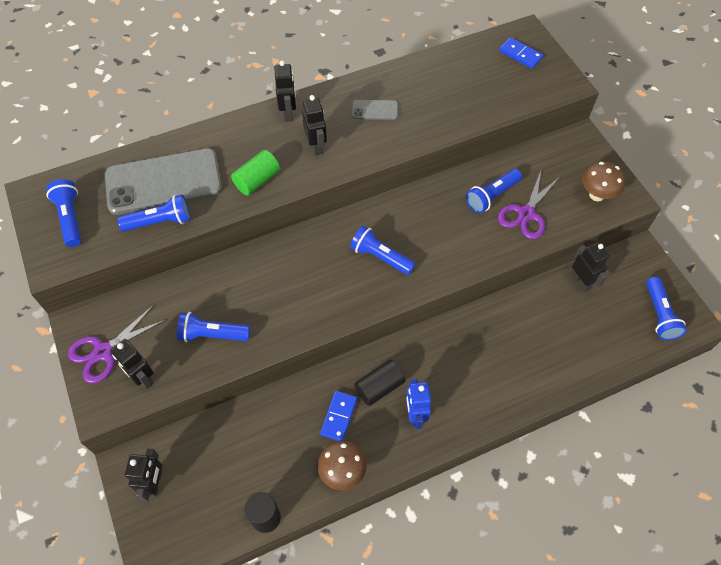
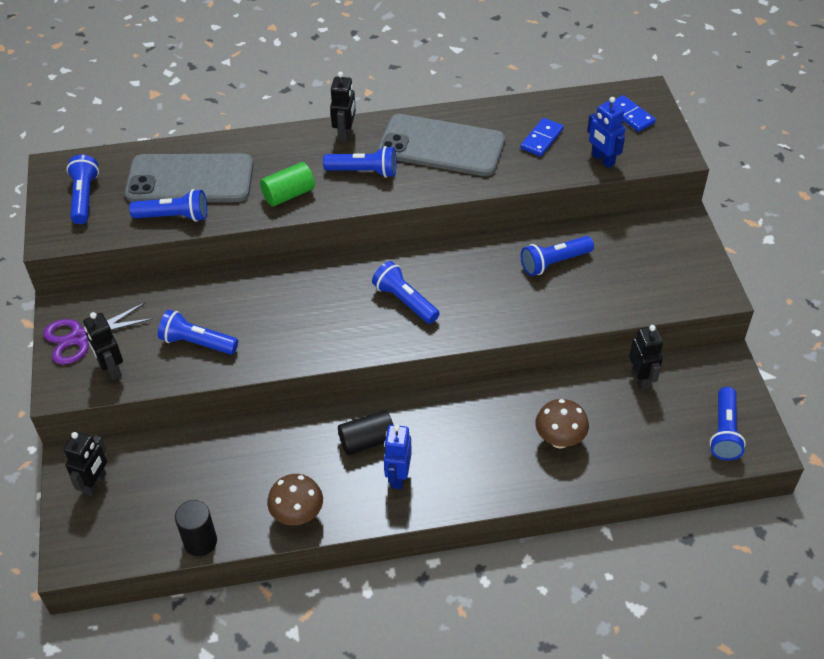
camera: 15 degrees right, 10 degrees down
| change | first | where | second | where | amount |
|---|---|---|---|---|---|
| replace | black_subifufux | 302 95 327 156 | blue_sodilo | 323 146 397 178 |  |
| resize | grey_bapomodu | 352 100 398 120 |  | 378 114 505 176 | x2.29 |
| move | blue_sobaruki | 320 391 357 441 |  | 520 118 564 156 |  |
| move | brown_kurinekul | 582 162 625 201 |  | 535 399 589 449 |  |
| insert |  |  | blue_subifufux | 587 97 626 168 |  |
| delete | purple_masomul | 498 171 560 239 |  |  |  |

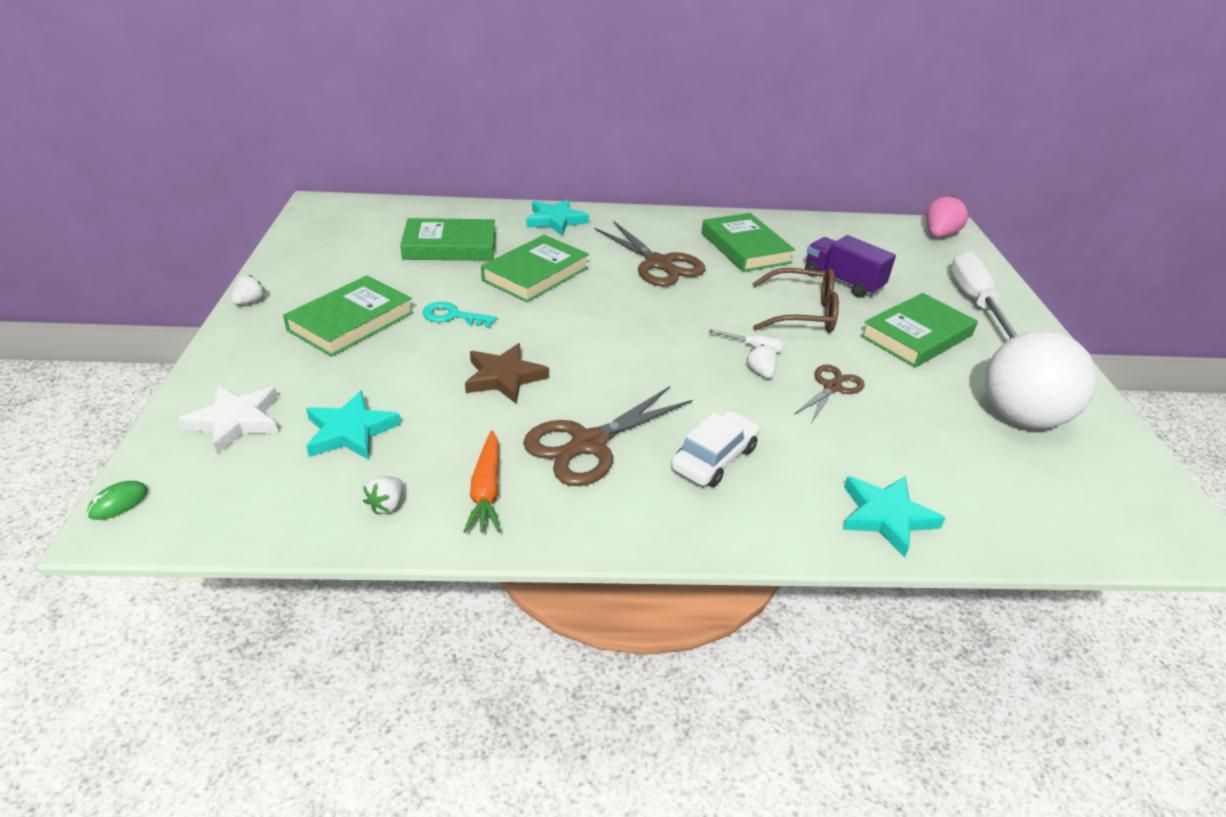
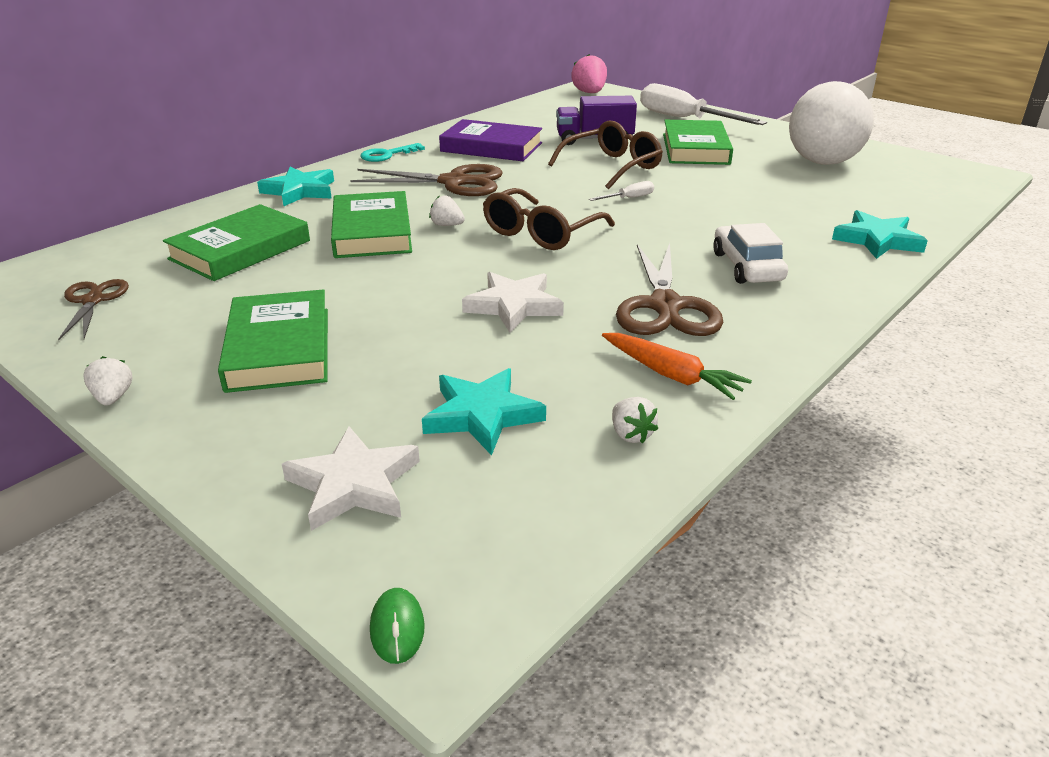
camera: 45 degrees left, 5 degrees down
| change | first | where | second | where | amount |
|---|---|---|---|---|---|
| move | brown_masomul | 794 365 865 423 |  | 58 279 129 340 |  |
| move | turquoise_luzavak | 422 302 497 327 |  | 360 143 425 162 |  |
| move | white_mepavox | 747 344 777 378 |  | 429 195 465 226 |  |
| recolor | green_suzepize | 701 213 795 272 | purple_suzepize | 439 119 542 161 |  |
| recolor | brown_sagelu | 465 343 549 404 | white_sagelu | 462 272 564 332 |  |
| insert |  |  | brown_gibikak | 483 188 615 250 |  |

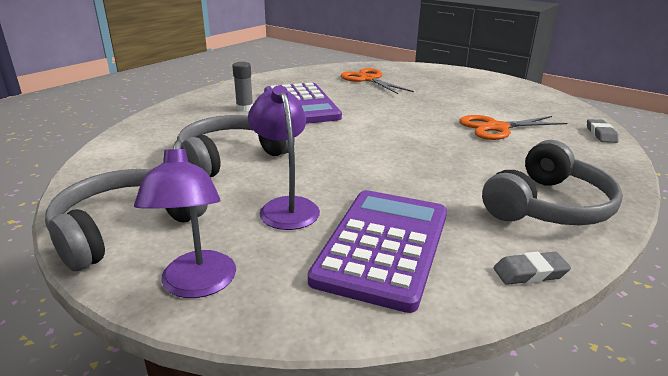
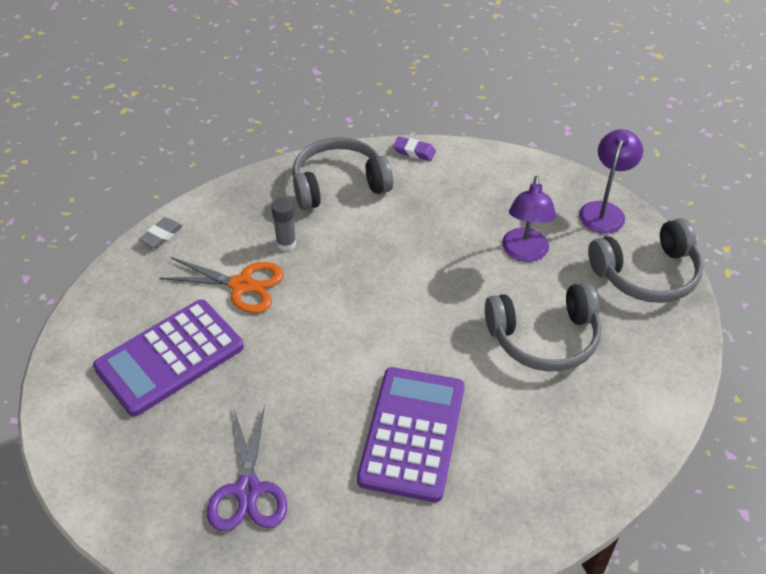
camera: 150 degrees left, 20 degrees up
| change | first | where | second | where | amount |
|---|---|---|---|---|---|
| move | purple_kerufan | 308 190 447 313 |  | 93 300 244 416 |  |
| recolor | orange_masomul | 341 68 414 94 | purple_masomul | 207 405 287 531 |  |
| move | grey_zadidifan | 232 62 253 112 |  | 271 198 296 251 |  |
| recolor | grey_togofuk | 493 252 571 285 | purple_togofuk | 393 137 436 161 |  |

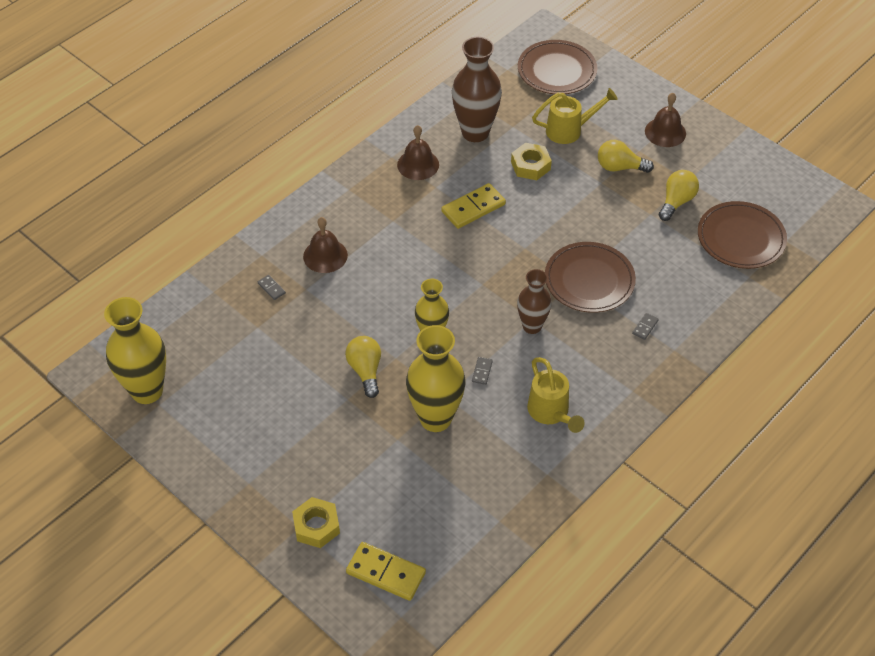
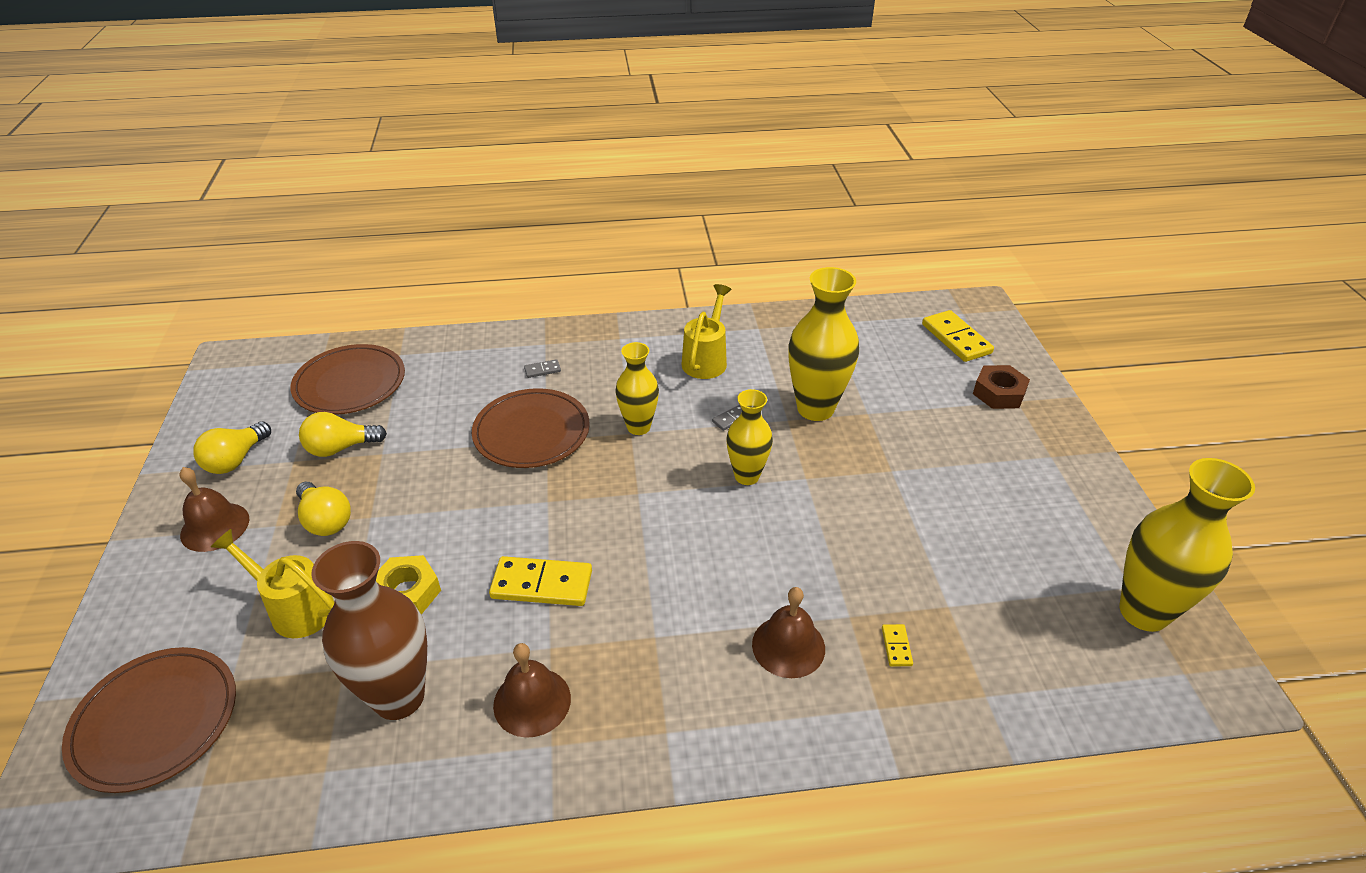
camera: 140 degrees left, 10 degrees down
| change | first | where | second | where | amount |
|---|---|---|---|---|---|
| move | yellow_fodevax | 345 336 381 398 |  | 193 421 271 474 |  |
| recolor | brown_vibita | 517 269 552 334 | yellow_vibita | 615 342 659 435 |  |
| recolor | grey_sobaruki | 258 275 286 300 | yellow_sobaruki | 882 624 913 666 |  |
| recolor | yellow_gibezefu | 292 497 340 548 | brown_gibezefu | 973 365 1030 409 |  |

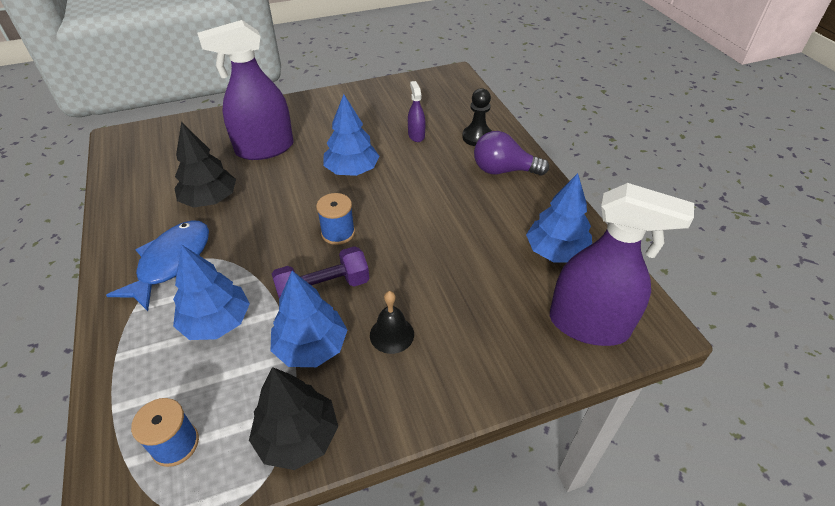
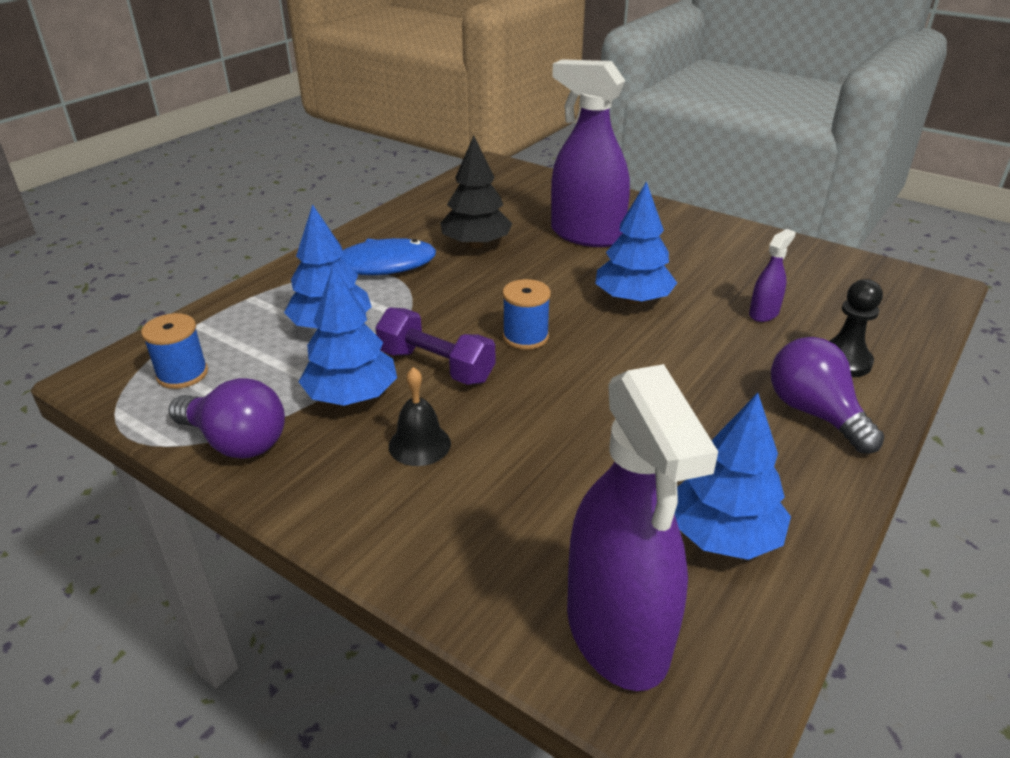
camera: 55 degrees right, 10 degrees down
| change | first | where | second | where | amount |
|---|---|---|---|---|---|
| replace | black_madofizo | 249 367 338 470 | purple_fodevax | 169 378 285 459 |  |

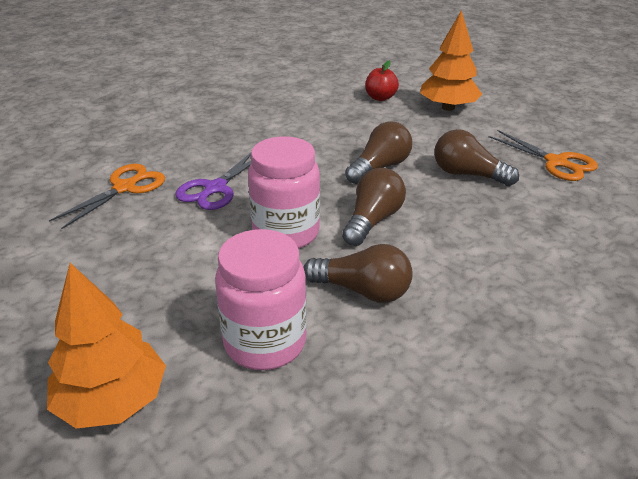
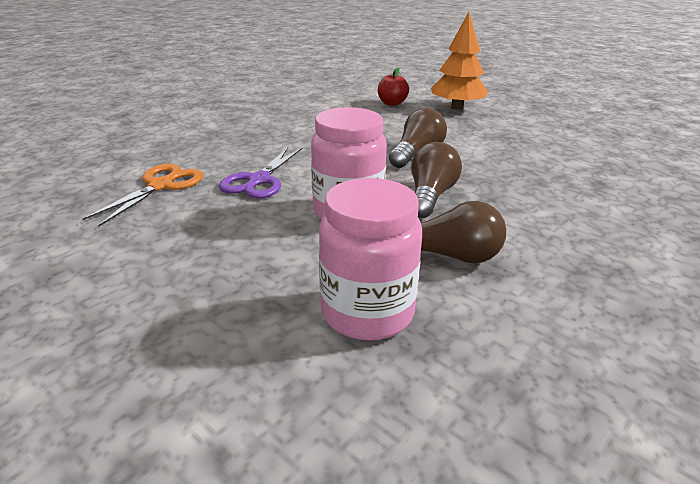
camera: 10 degrees left, 5 degrees down
| change | first | where | second | where | amount |
|---|---|---|---|---|---|
| delete | orange_madofizo | 47 263 166 429 |  |  |  |
| delete | brown_fodevax | 434 129 519 186 |  |  |  |
| delete | orange_masomul | 488 130 598 181 |  |  |  |

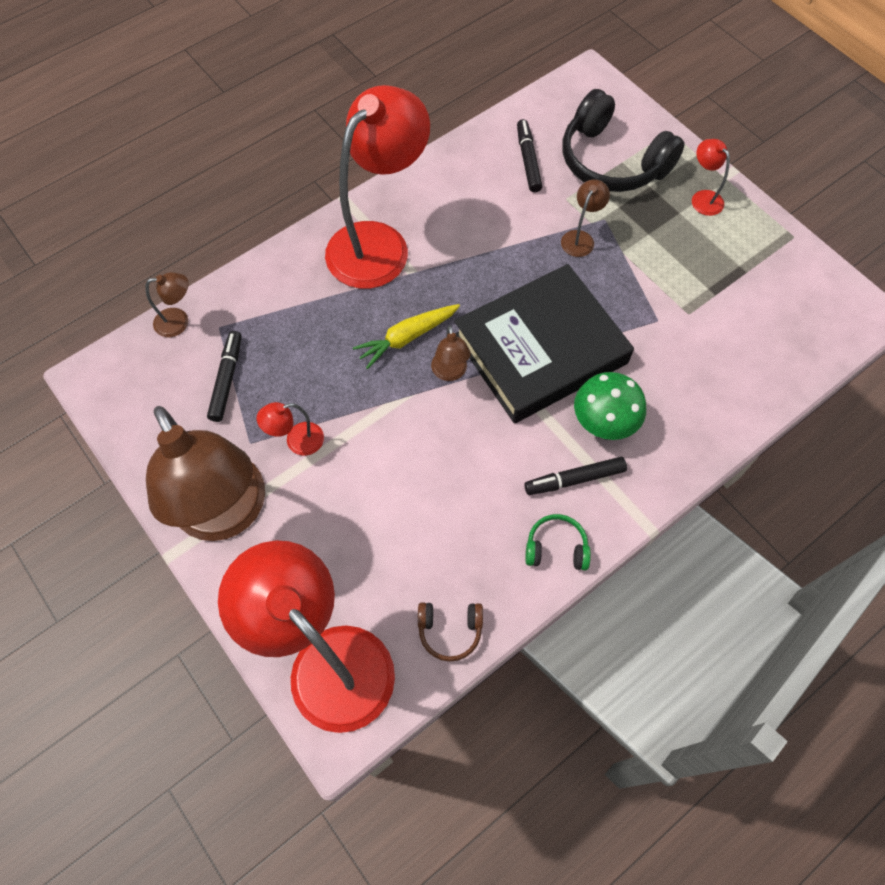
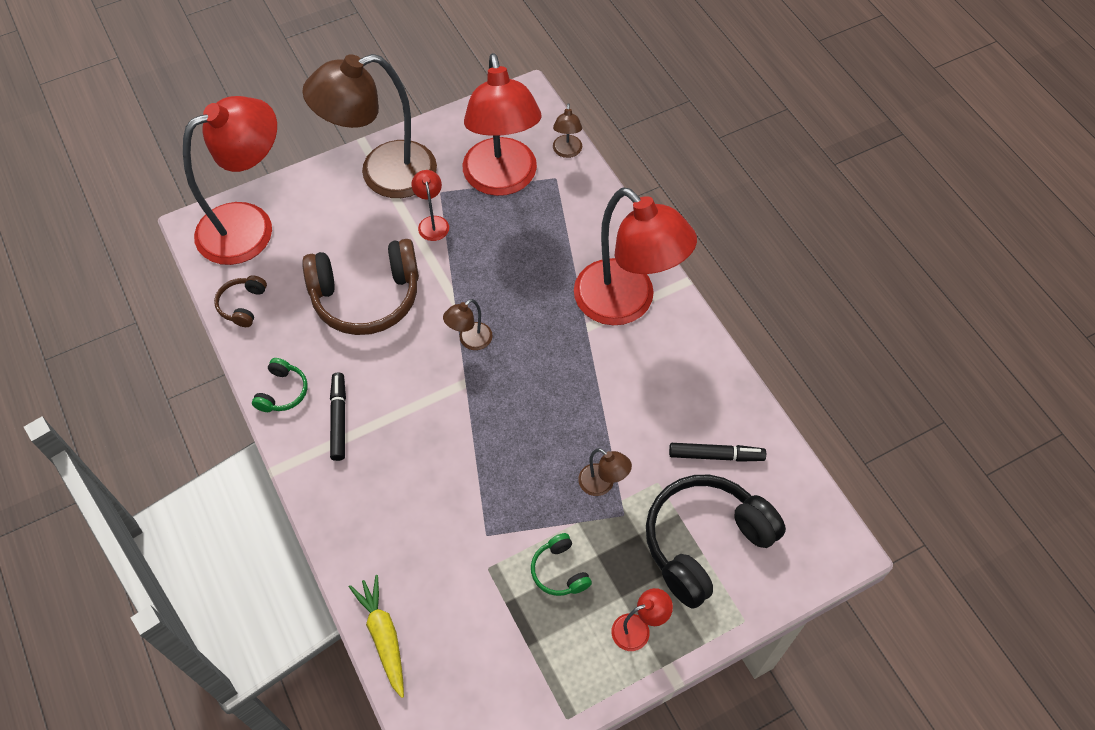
camera: 100 degrees right, 5 degrees down
| change | first | where | second | where | amount |
|---|---|---|---|---|---|
| insert |  |  | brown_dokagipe | 302 239 419 335 |  |
| move | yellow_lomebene | 353 304 460 369 |  | 349 575 404 698 |  |
| rotate | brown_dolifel | 431 325 471 381 |  | 443 299 493 350 | 45 degrees counterclockwise |
| replace | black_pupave | 207 331 241 422 | red_dolifel | 463 53 542 196 |  |
| insert |  |  | green_dokagipe | 531 533 592 596 |  |
| delete | black_suzepize | 454 264 634 423 |  |  |  |
| delete | green_kurinekul | 574 372 646 440 |  |  |  |

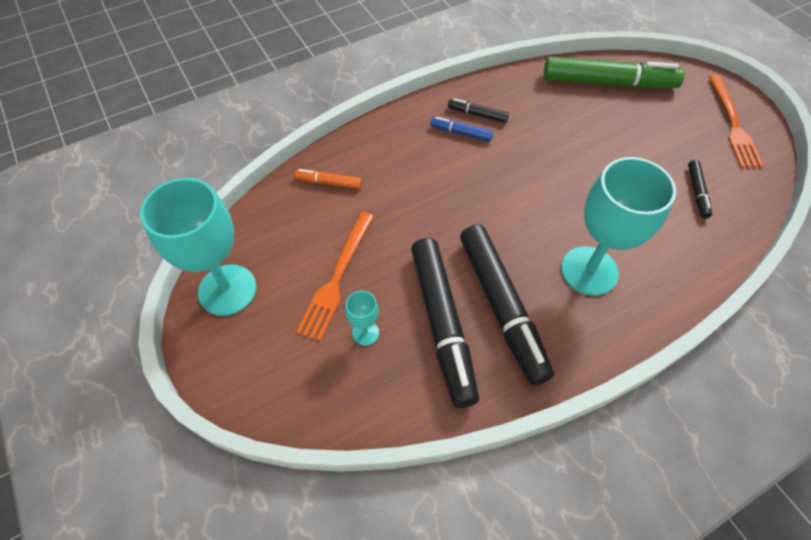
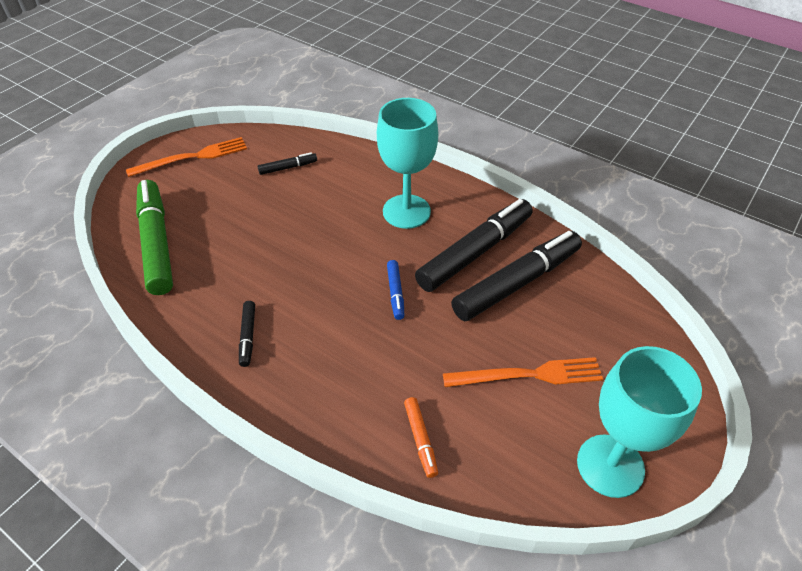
camera: 115 degrees left, 10 degrees down
| change | first | where | second | where | amount |
|---|---|---|---|---|---|
| move | blue_pupave | 431 117 493 141 |  | 387 260 404 320 |  |
| delete | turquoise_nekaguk | 345 290 379 346 |  |  |  |

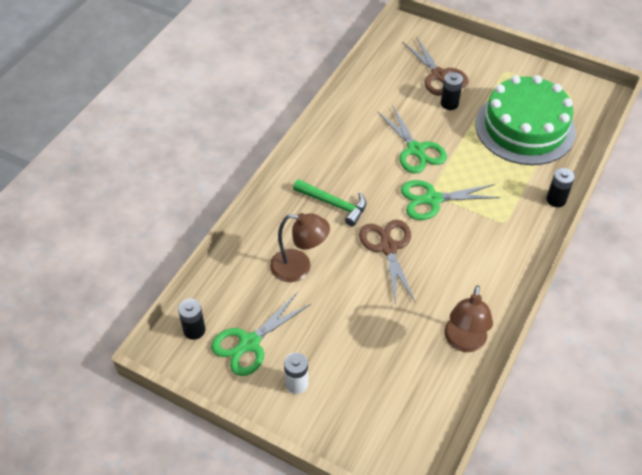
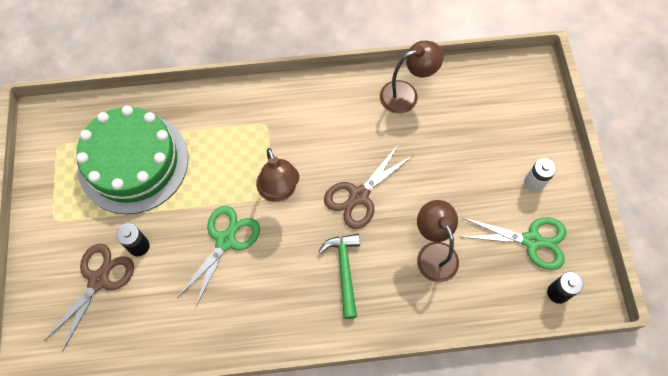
camera: 125 degrees left, 15 degrees up
| change | first | where | second | where | amount |
|---|---|---|---|---|---|
| replace | green_masomul | 401 180 500 220 | brown_dolifel | 256 148 299 202 |  |
| delete | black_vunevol | 546 168 575 207 |  |  |  |

